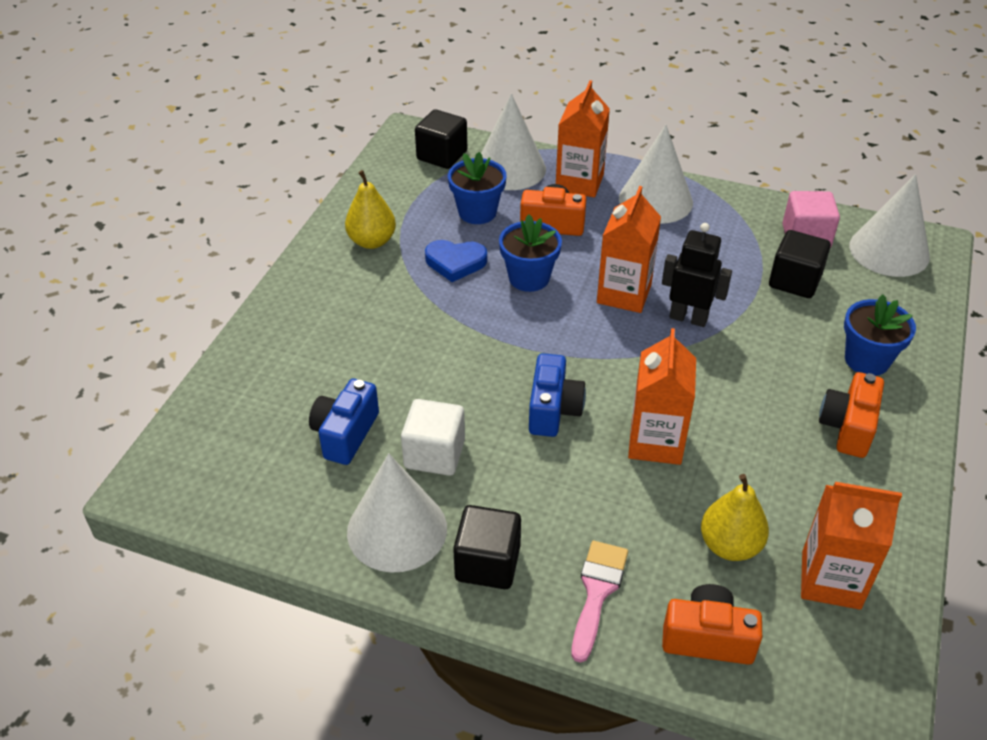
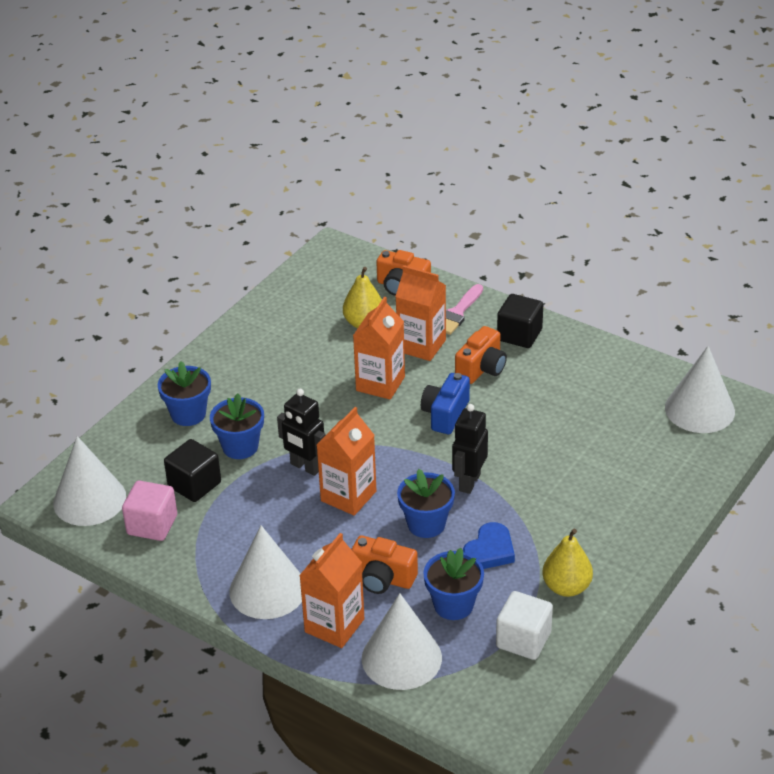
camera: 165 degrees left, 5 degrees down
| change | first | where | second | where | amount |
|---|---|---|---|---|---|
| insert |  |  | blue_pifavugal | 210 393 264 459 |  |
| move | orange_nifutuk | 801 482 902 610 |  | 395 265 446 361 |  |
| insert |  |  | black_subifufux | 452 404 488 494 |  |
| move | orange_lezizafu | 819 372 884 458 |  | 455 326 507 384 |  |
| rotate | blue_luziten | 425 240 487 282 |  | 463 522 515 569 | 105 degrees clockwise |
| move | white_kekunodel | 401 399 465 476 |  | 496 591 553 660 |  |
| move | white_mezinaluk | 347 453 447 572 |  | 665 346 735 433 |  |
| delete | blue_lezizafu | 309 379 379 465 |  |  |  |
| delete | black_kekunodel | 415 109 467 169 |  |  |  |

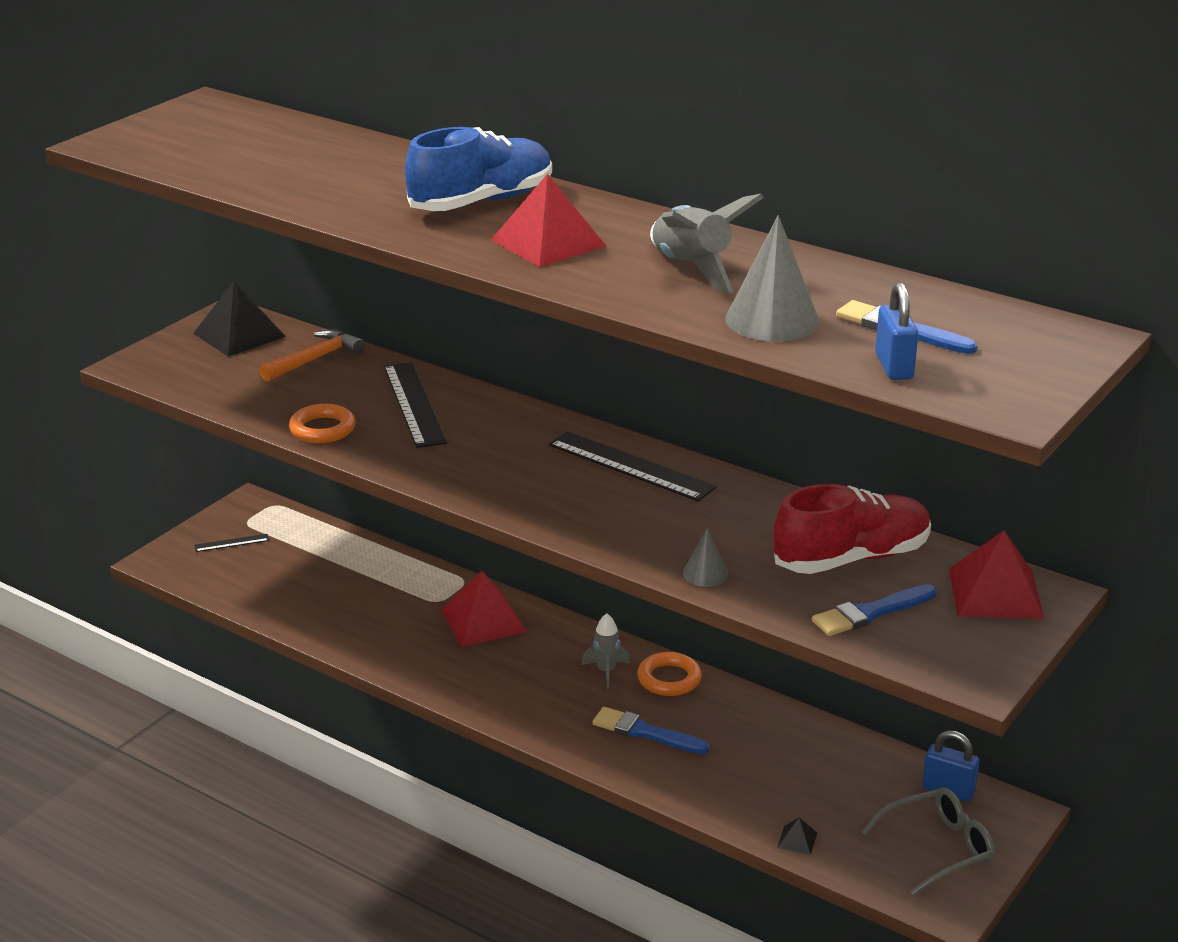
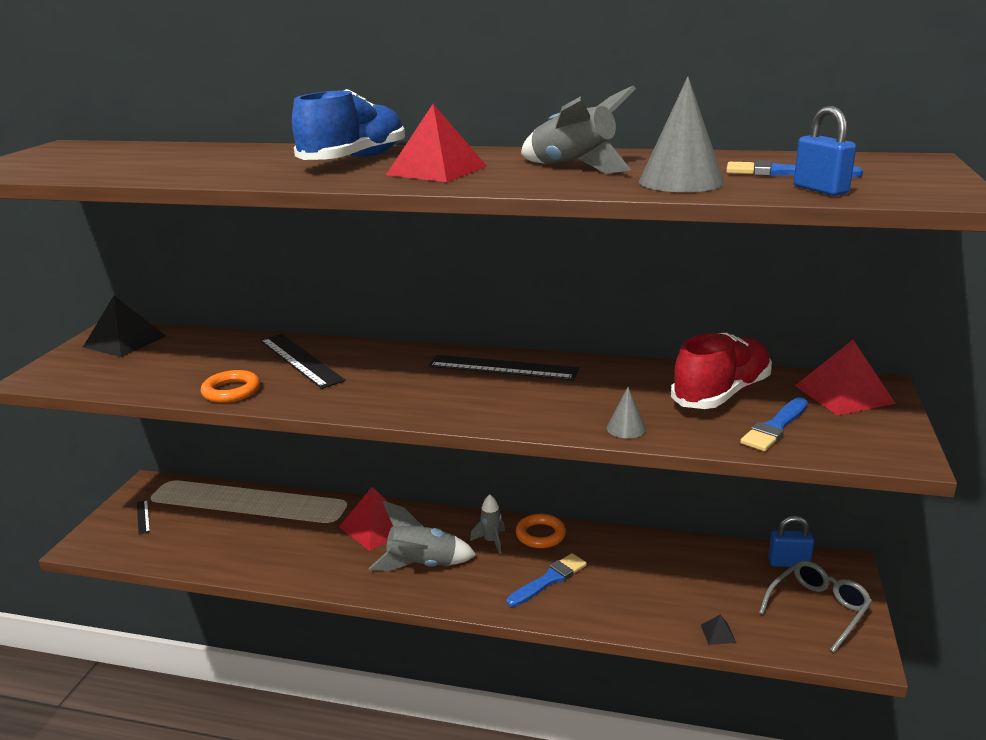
camera: 20 degrees left, 5 degrees down
| change | first | where | second | where | amount |
|---|---|---|---|---|---|
| rotate | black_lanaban | 194 534 269 552 |  | 137 500 150 535 | 75 degrees counterclockwise |
| insert |  |  | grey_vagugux | 369 501 476 571 |  |
| rotate | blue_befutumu | 592 707 710 754 |  | 507 553 587 607 | 135 degrees clockwise |
| delete | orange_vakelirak | 259 329 365 381 |  |  |  |

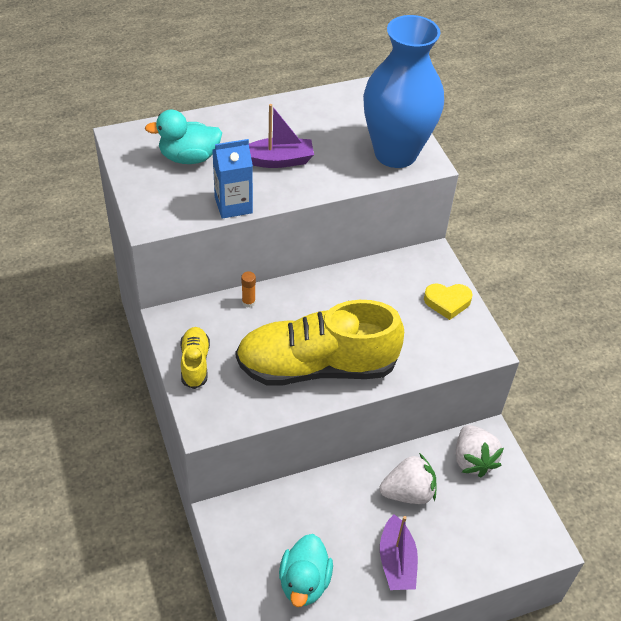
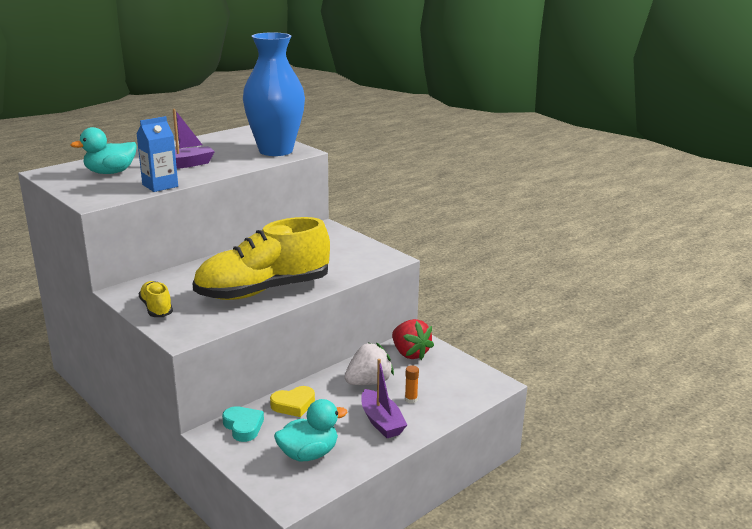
camera: 20 degrees left, 25 degrees down
| change | first | where | second | where | amount |
|---|---|---|---|---|---|
| insert |  |  | turquoise_luziten | 222 406 264 442 |  |
| move | yellow_luziten | 424 283 473 320 |  | 270 386 315 417 |  |
| rotate | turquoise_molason | 279 534 333 607 |  | 274 399 348 461 | 105 degrees counterclockwise |
| recolor | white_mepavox | 456 425 504 478 | red_mepavox | 392 319 434 360 |  |
| move | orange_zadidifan | 241 271 256 308 |  | 405 365 419 404 |  |

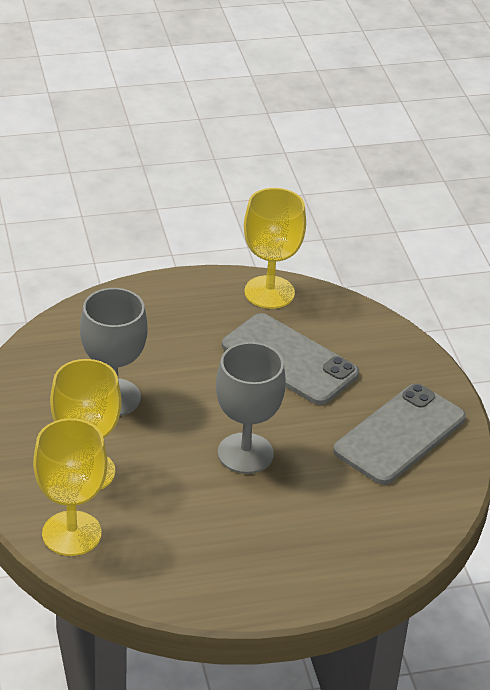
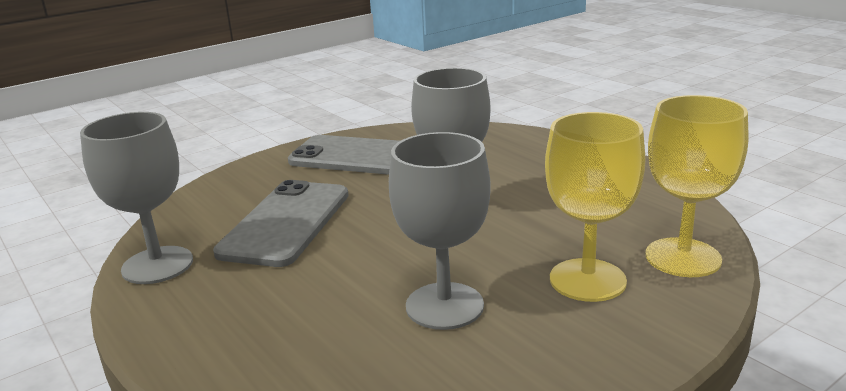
camera: 110 degrees left, 15 degrees down
| change | first | where | second | where | amount |
|---|---|---|---|---|---|
| recolor | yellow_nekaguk | 244 188 306 309 | grey_nekaguk | 80 112 193 284 |  |

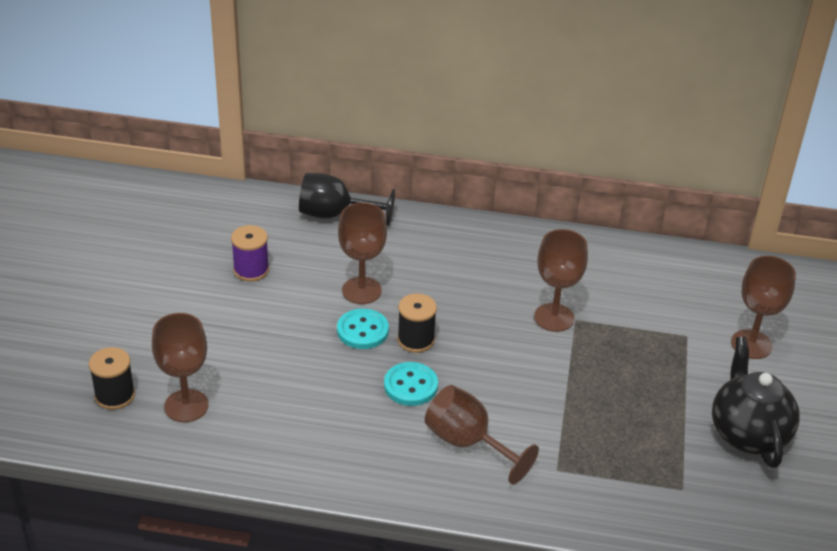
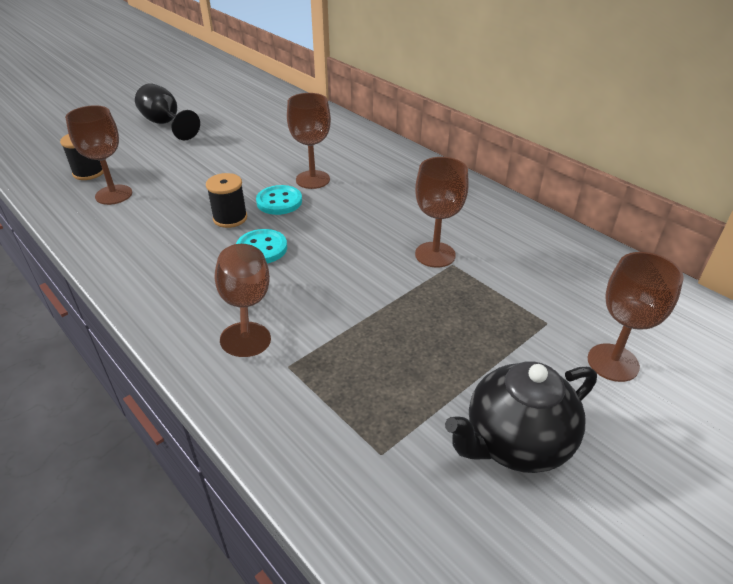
camera: 40 degrees right, 0 degrees up
| change | first | where | second | where | amount |
|---|---|---|---|---|---|
| move | black_nekaguk | 299 173 395 226 |  | 135 83 200 140 |  |
| move | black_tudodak | 397 293 437 353 |  | 206 173 247 228 |  |
| rotate | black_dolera | 712 337 800 468 |  | 445 361 597 473 | 150 degrees counterclockwise |
| delete | purple_tudodak | 231 225 269 282 |  |  |  |

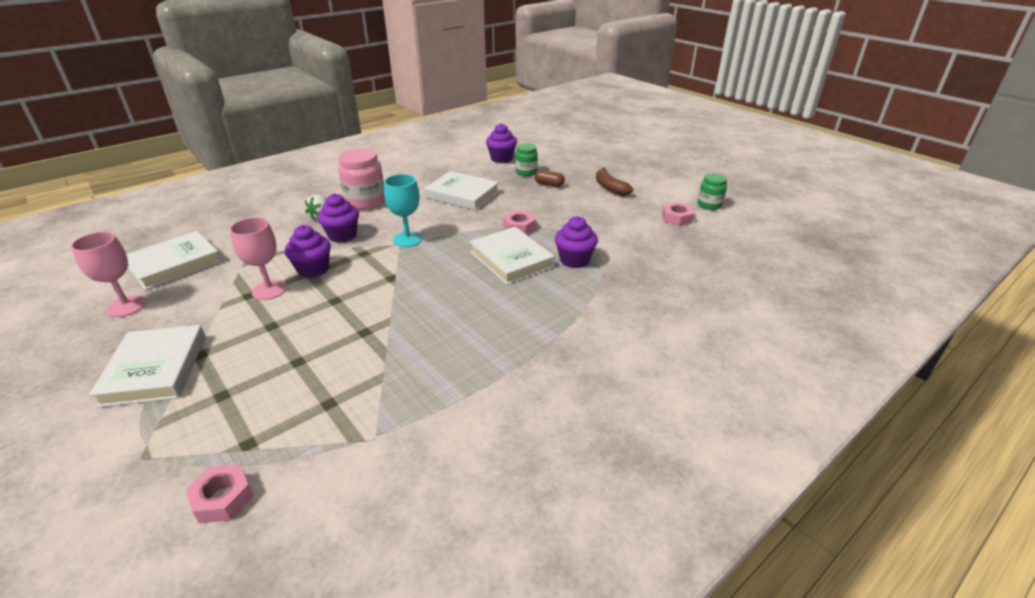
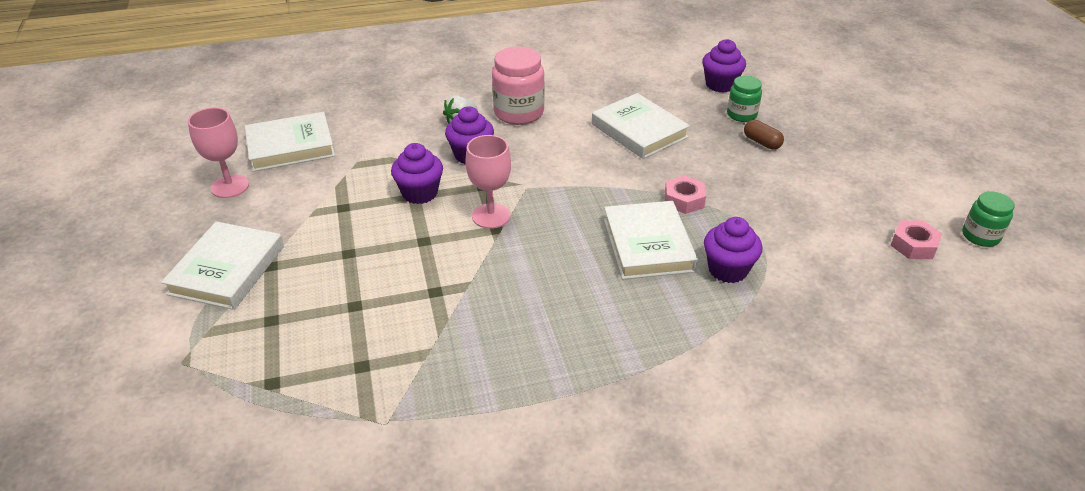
camera: 25 degrees right, 5 degrees up
| change | first | where | second | where | amount |
|---|---|---|---|---|---|
| move | pink_nekaguk | 230 217 287 300 |  | 466 135 511 229 |  |
| delete | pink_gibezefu | 186 464 254 523 |  |  |  |
| delete | turquoise_nekaguk | 384 174 423 247 |  |  |  |
| delete | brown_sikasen | 596 168 633 196 |  |  |  |

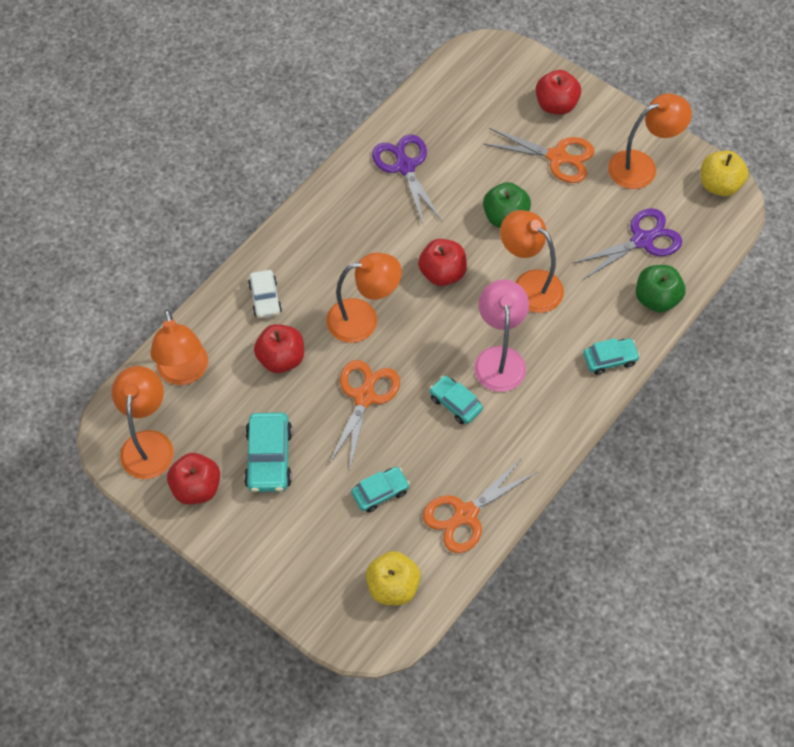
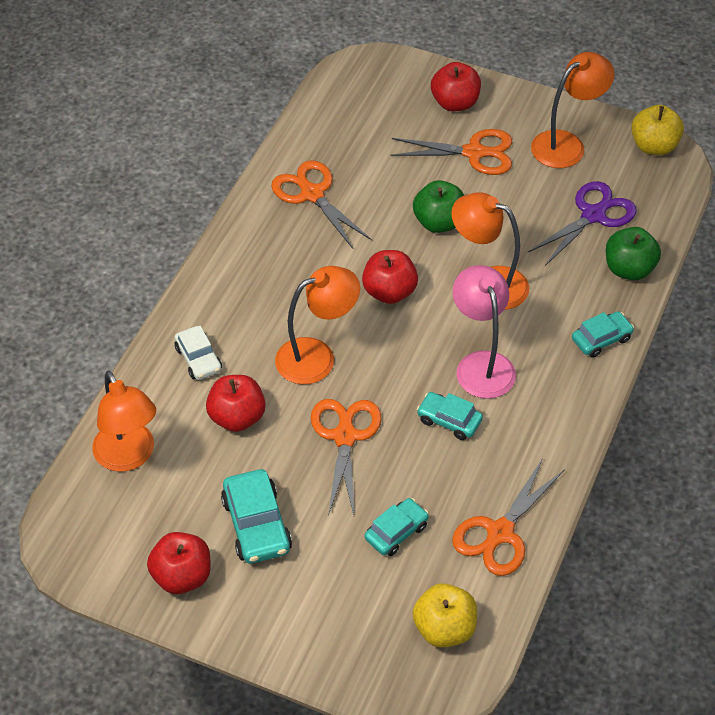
camera: 15 degrees left, 10 degrees down
| change | first | where | second | where | amount |
|---|---|---|---|---|---|
| recolor | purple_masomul | 372 134 442 224 | orange_masomul | 271 160 372 249 |  |
| delete | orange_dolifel | 112 366 174 479 |  |  |  |

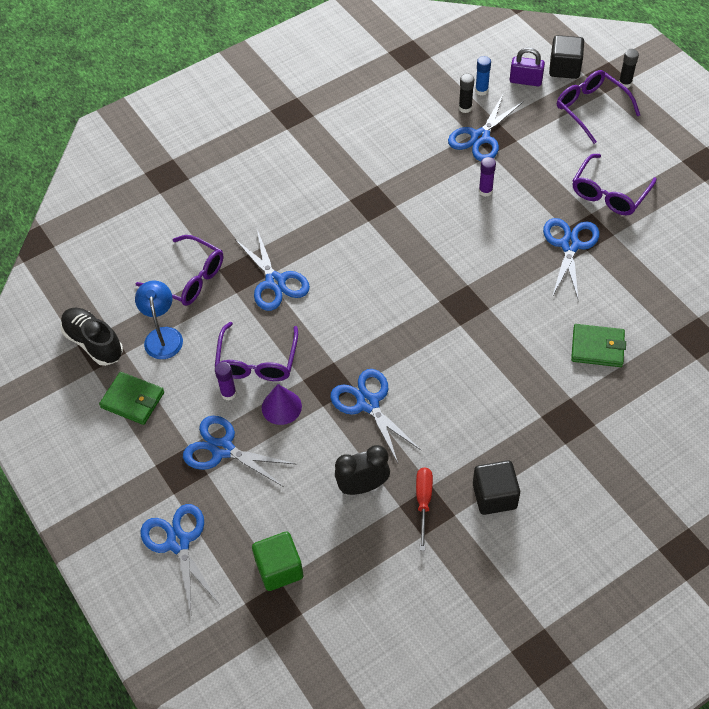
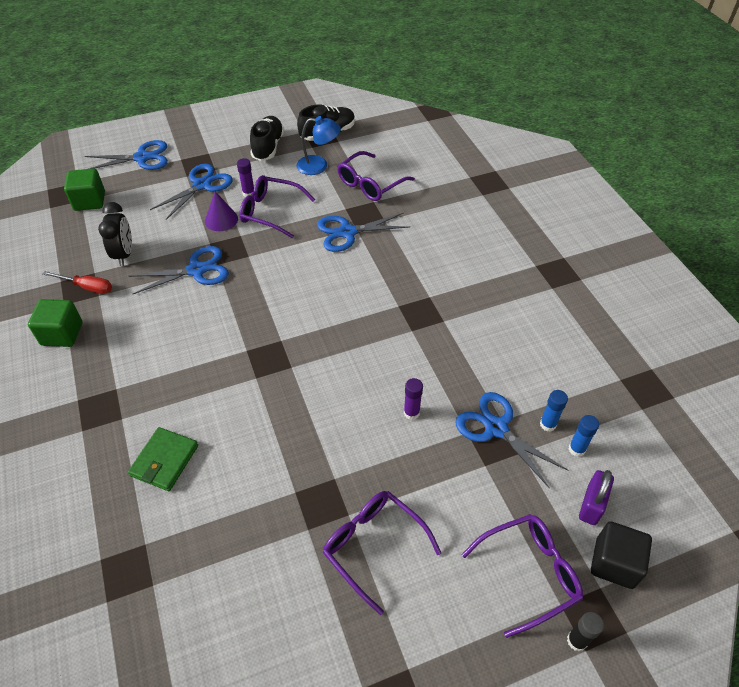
camera: 100 degrees right, 5 degrees down
| change | first | where | second | where | amount |
|---|---|---|---|---|---|
| recolor | black_kekunodel | 473 460 520 515 | green_kekunodel | 28 299 82 347 |  |
| replace | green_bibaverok | 99 372 164 425 | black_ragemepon | 250 116 284 161 |  |
| recolor | black_zadidifan | 459 74 474 113 | blue_zadidifan | 540 390 568 432 |  |
| delete | blue_masomul | 543 218 600 299 |  |  |  |

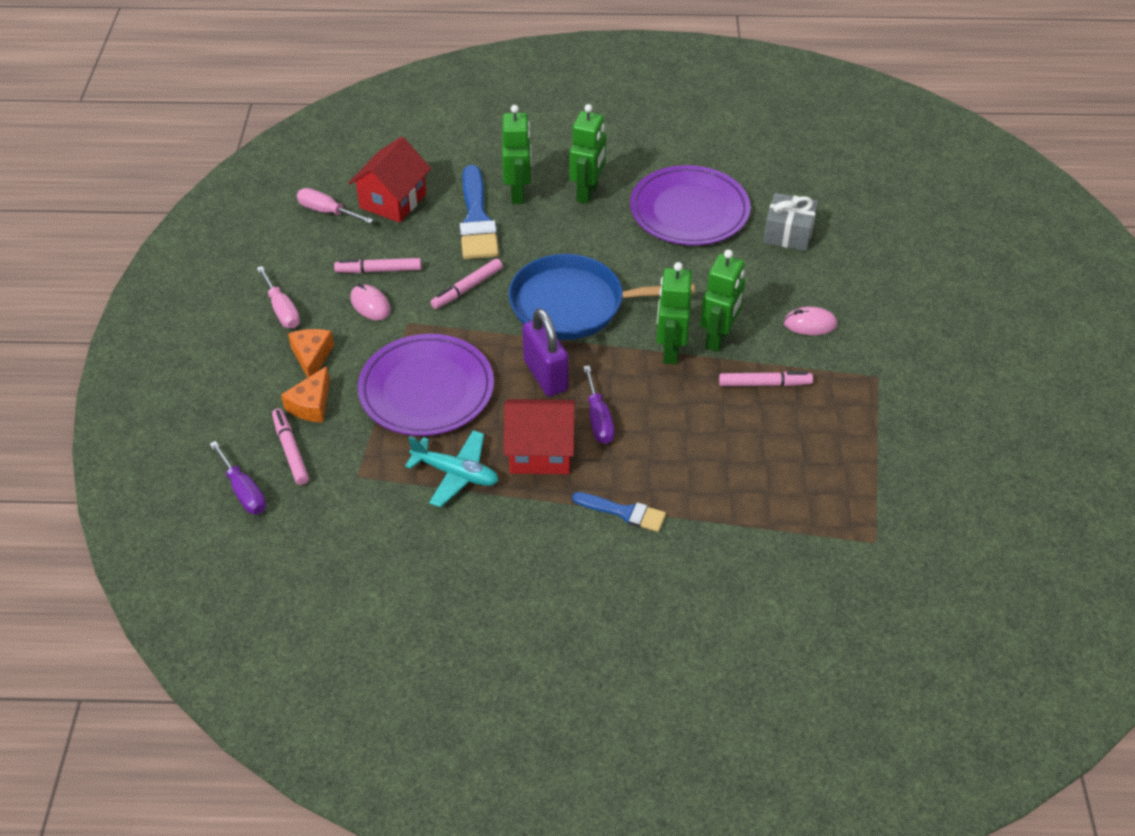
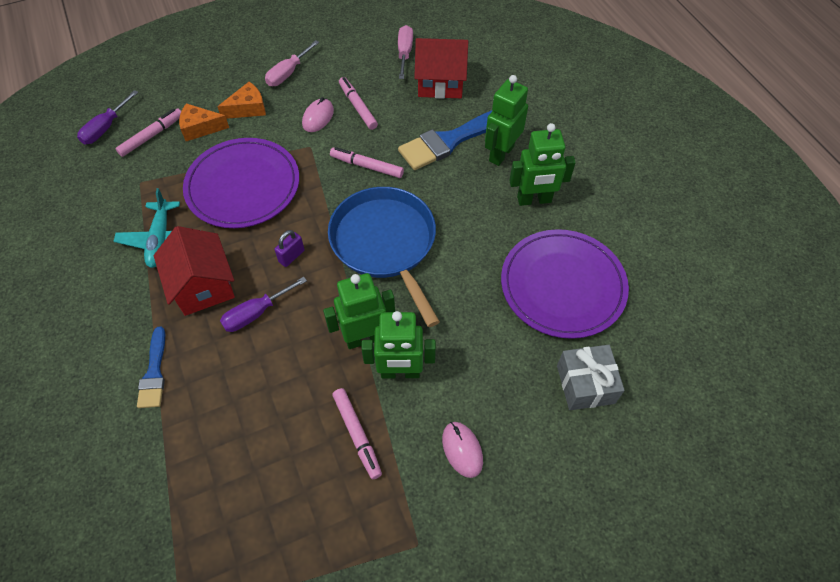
camera: 65 degrees right, 10 degrees up
| change | first | where | second | where | amount |
|---|---|---|---|---|---|
| resize | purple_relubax | 522 308 569 396 |  | 275 230 305 267 | x0.51 |
| rotate | green_subifufux | 502 105 531 204 |  | 485 75 528 166 | 150 degrees clockwise |

